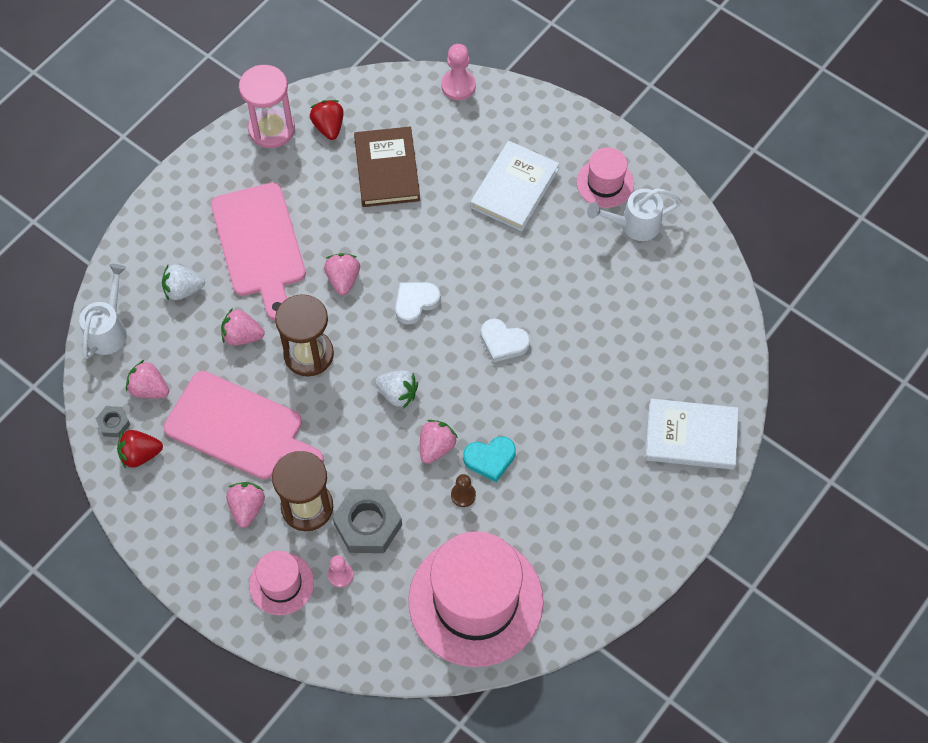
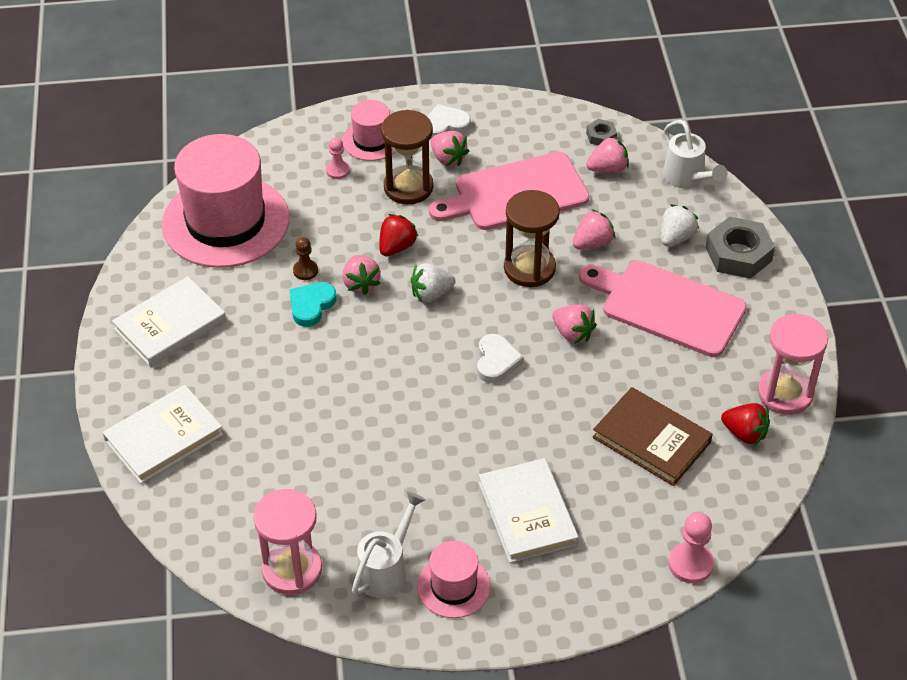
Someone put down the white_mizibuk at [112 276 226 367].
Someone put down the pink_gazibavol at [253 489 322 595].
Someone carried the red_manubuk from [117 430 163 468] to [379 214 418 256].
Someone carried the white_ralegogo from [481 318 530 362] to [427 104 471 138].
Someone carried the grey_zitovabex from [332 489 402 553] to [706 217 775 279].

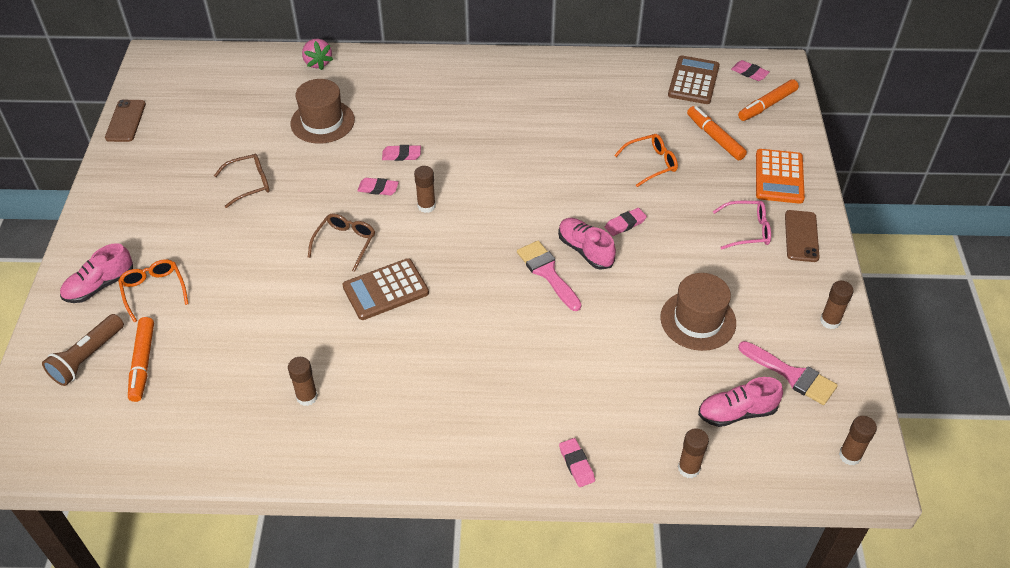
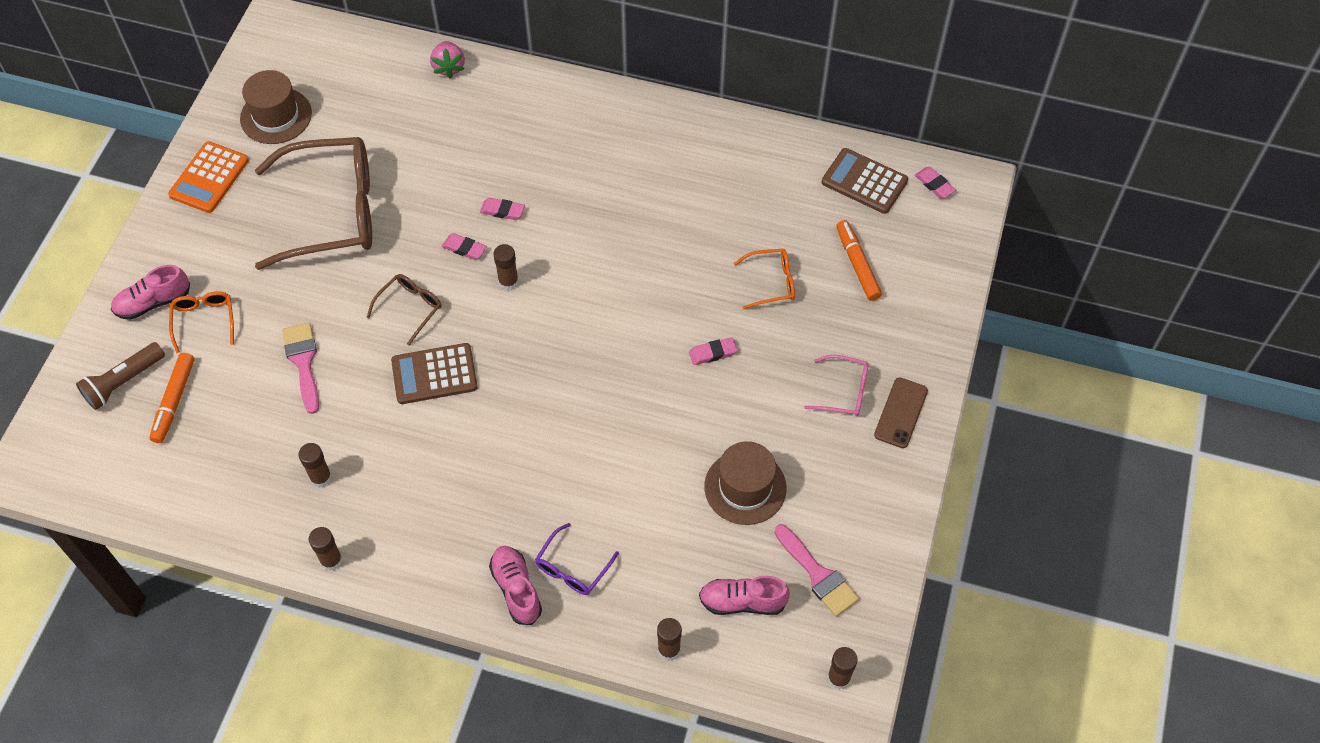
Someone carried the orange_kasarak from [756 149 805 204] to [168 141 249 213].
Someone carried the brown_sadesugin from [290 79 355 144] to [240 70 312 144].
Someone scaled the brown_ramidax at [214 154 270 208] by 2.27.
Someone carried the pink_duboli from [517 241 582 311] to [282 323 319 414].
Someone carried the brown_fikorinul from [820 281 854 329] to [309 527 342 571].
Someone carried the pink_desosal from [558 218 616 270] to [489 546 542 625].
Someone put down the purple_ramidax at [535 523 619 595].
Someone rotated the brown_kasarak at [668 55 720 104] by 90 degrees counterclockwise.
Someone took away the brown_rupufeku at [105 100 146 142].
Someone took away the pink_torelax at [559 438 595 487].
Someone took away the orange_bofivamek at [738 79 799 121].

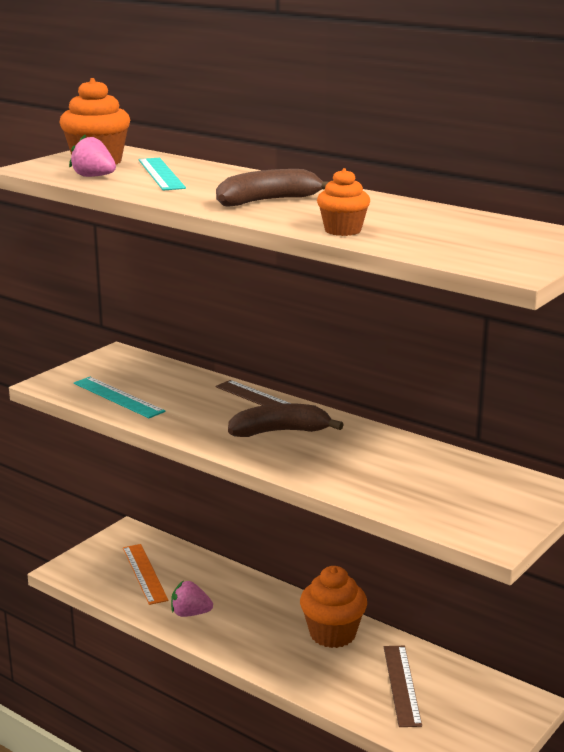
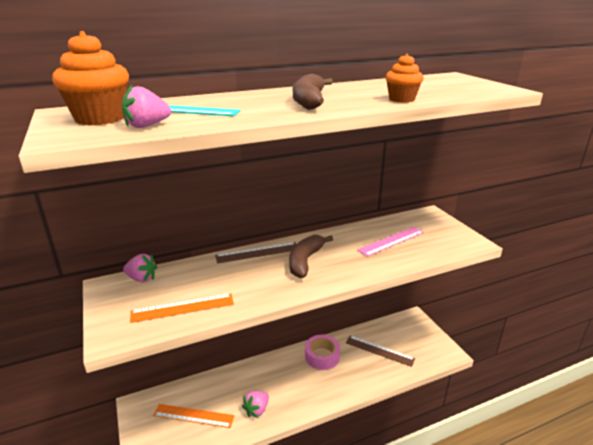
Someone put down the pink_manubuk at [123 254 157 282].
Someone repainted the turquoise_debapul at [74 377 166 418], which became the orange_debapul at [130 293 234 323].
Someone swapped the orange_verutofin at [300 566 367 648] for the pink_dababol at [305 335 340 370].
Someone put down the pink_debapul at [357 227 424 257].

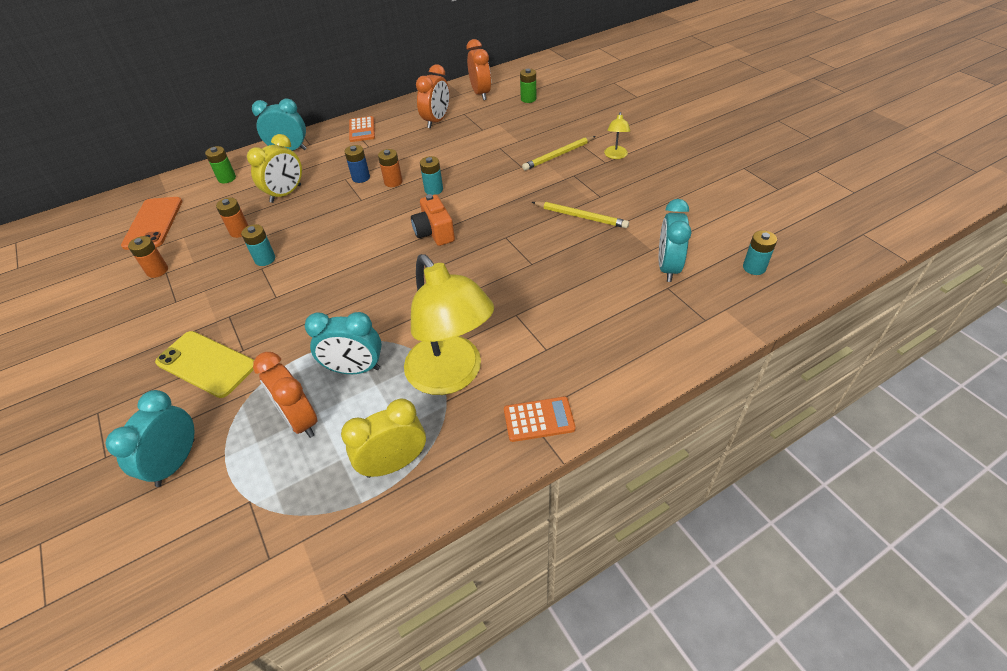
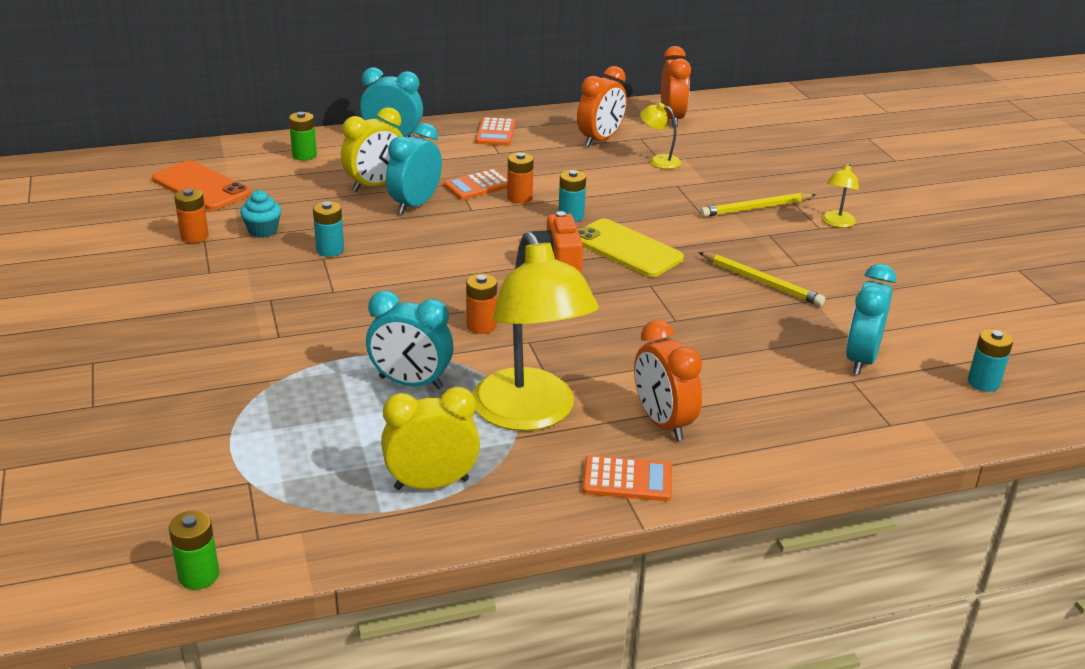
Someone rotated the orange_rupufeku at [121 197 182 250] by 60 degrees counterclockwise.
Someone carried the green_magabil from [520 69 536 103] to [169 510 219 590].
Someone put down the turquoise_verutofin at [240 190 281 238].
Someone carried the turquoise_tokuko from [106 390 195 487] to [386 123 442 214].
Someone swapped the blue_magabil at [344 145 370 183] for the orange_kasarak at [444 169 507 200].
Someone carried the orange_magabil from [216 197 248 238] to [466 274 497 334].
Someone carried the yellow_rupufeku from [155 331 254 398] to [578 218 684 277].
Someone carried the orange_tokuko from [253 352 318 438] to [634 320 702 441].
Someone put down the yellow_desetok at [640 103 681 169].

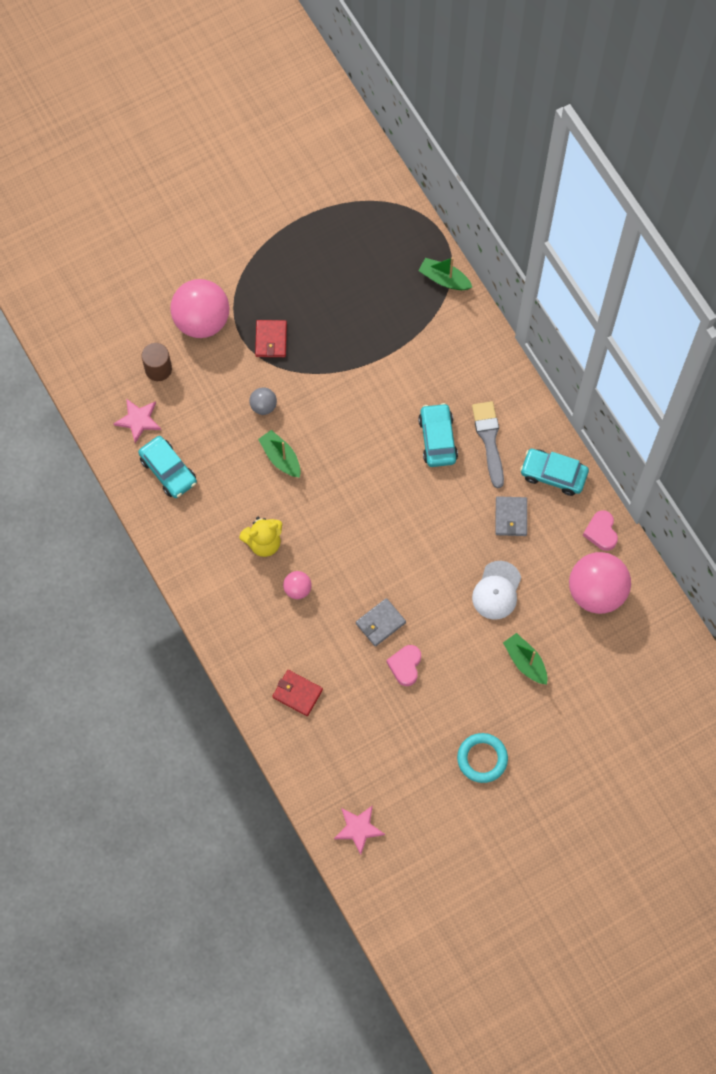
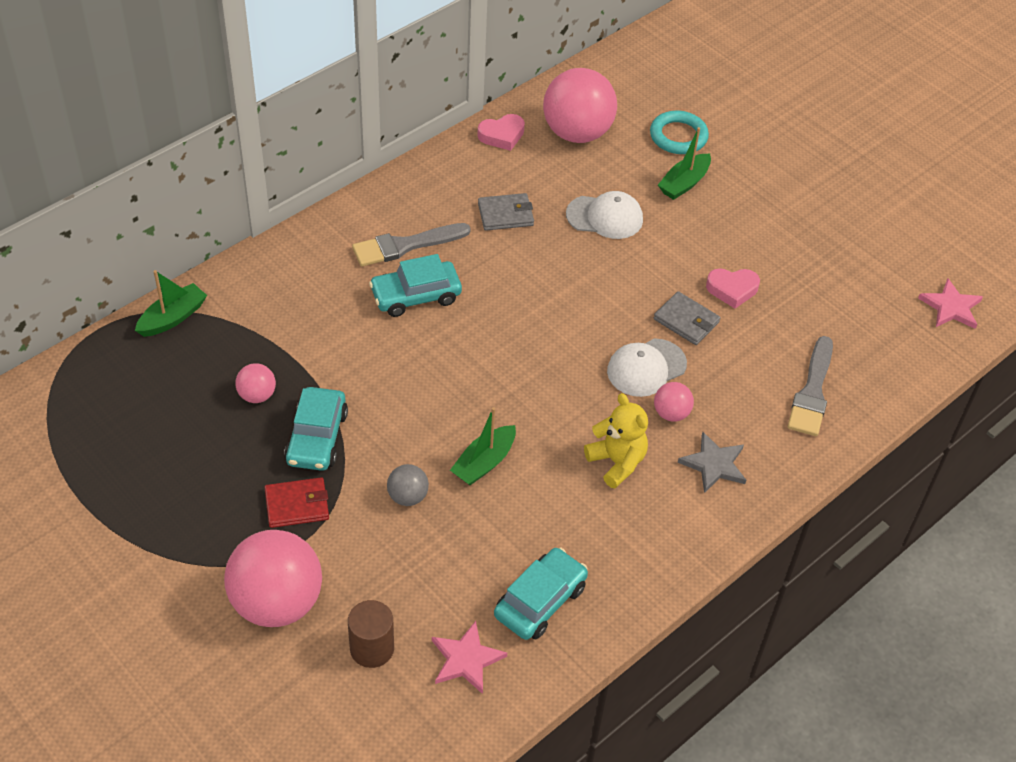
Someone rotated the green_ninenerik at [418 257 472 290] by 150 degrees counterclockwise.
Someone put down the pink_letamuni at [235 363 276 403].
Someone carried the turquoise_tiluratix from [520 449 589 496] to [284 387 348 471].
Someone put down the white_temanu at [607 339 687 397].
Someone carried the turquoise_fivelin from [457 733 508 783] to [650 111 709 154].
Someone put down the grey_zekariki at [678 432 746 493].
Someone swapped the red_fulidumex at [272 670 323 716] for the grey_duboli at [788 336 833 436].

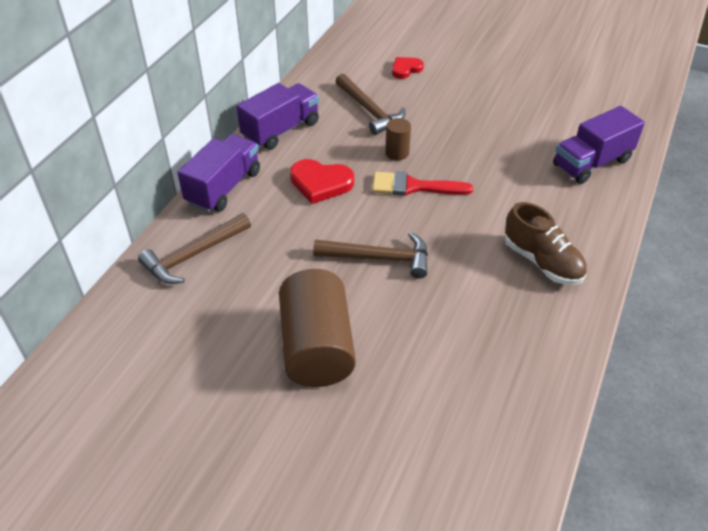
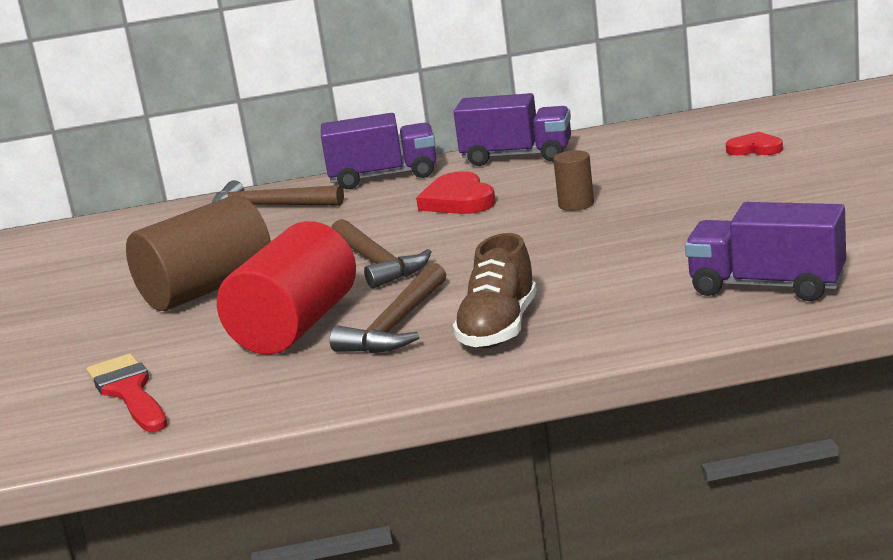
Someone carried the red_duboli from [372 171 473 196] to [87 354 167 432].
Someone put down the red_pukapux at [217 221 356 355].
Someone carried the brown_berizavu from [335 73 405 135] to [330 263 446 354].

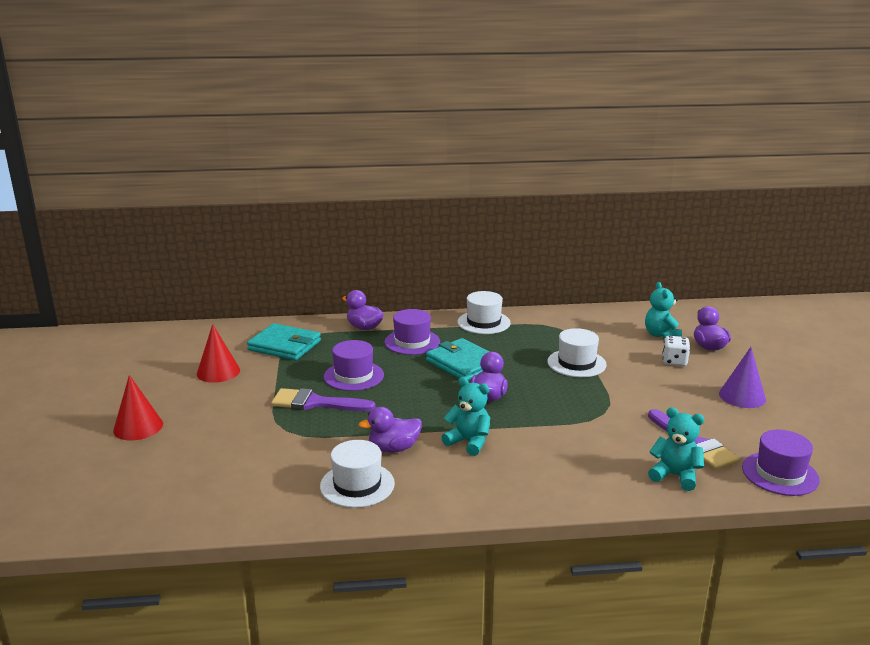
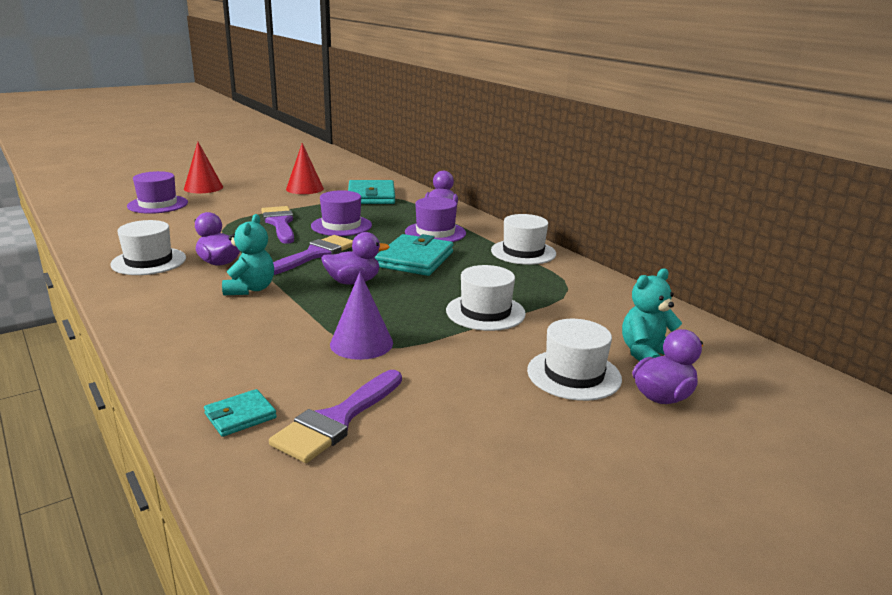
Someone carried the purple_sadesugin from [742 430 820 496] to [127 171 188 214].
Someone swapped the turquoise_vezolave at [648 407 704 491] for the turquoise_fulidumex at [204 389 277 437].
Someone put down the purple_duboli at [273 235 353 275].
Someone carried the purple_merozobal from [719 347 766 408] to [330 272 393 360].
Someone swapped the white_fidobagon at [662 336 690 366] for the white_sadesugin at [527 319 622 401].

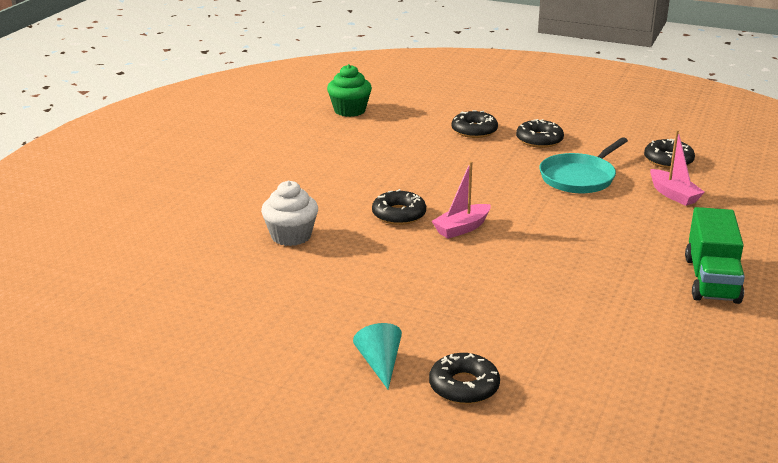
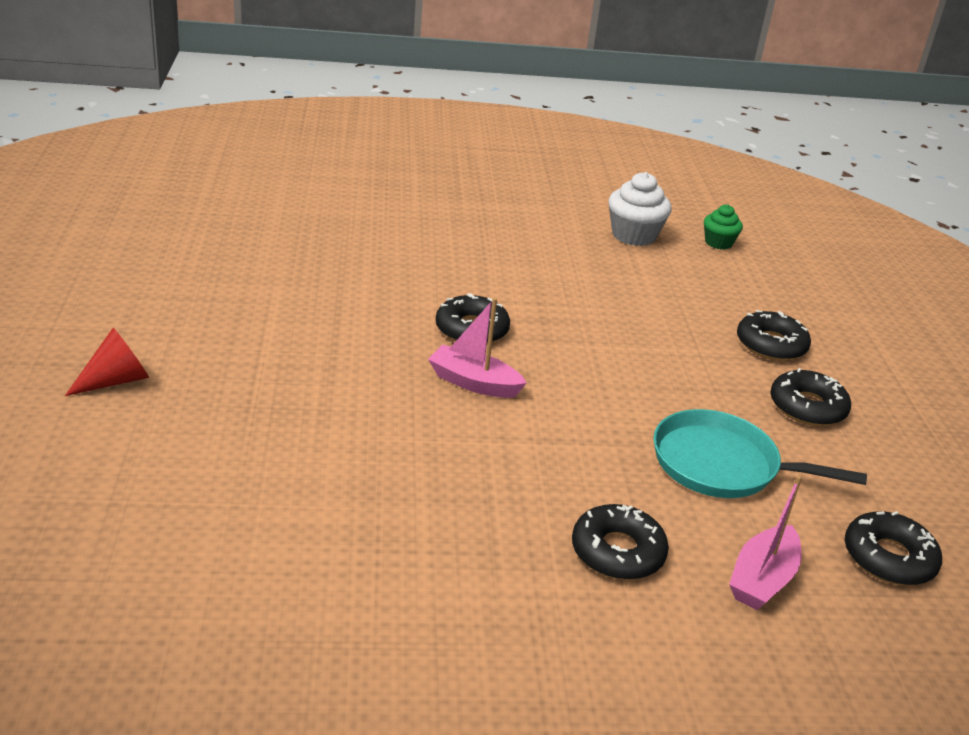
Someone repainted the turquoise_merozobal at [353 323 402 389], which became the red_merozobal at [65 328 149 396].
Someone carried the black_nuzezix from [429 353 500 404] to [572 504 669 580].
Someone carried the white_verutofin from [261 181 318 246] to [608 172 672 246].
Someone scaled the green_verutofin at [327 64 372 117] by 0.62.
Someone took away the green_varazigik at [685 207 745 304].

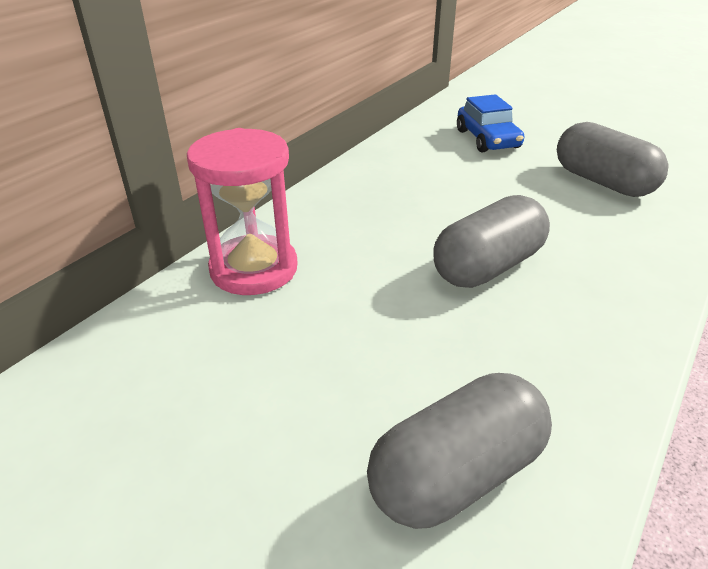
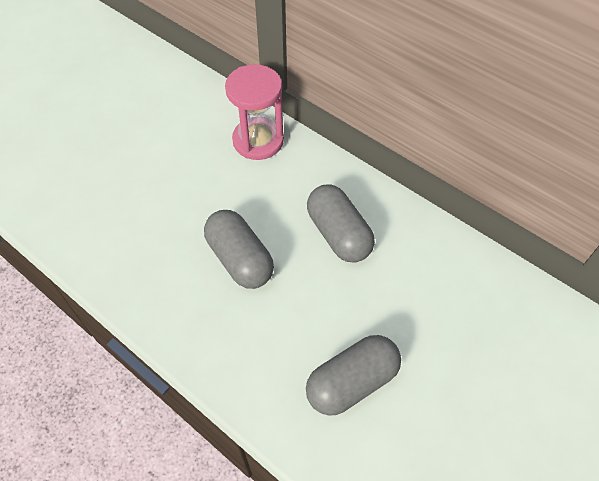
Someone carried the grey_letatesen from [367 373 552 529] to [307 185 375 263].
Someone took away the blue_tiluratix at [457 94 524 152].

